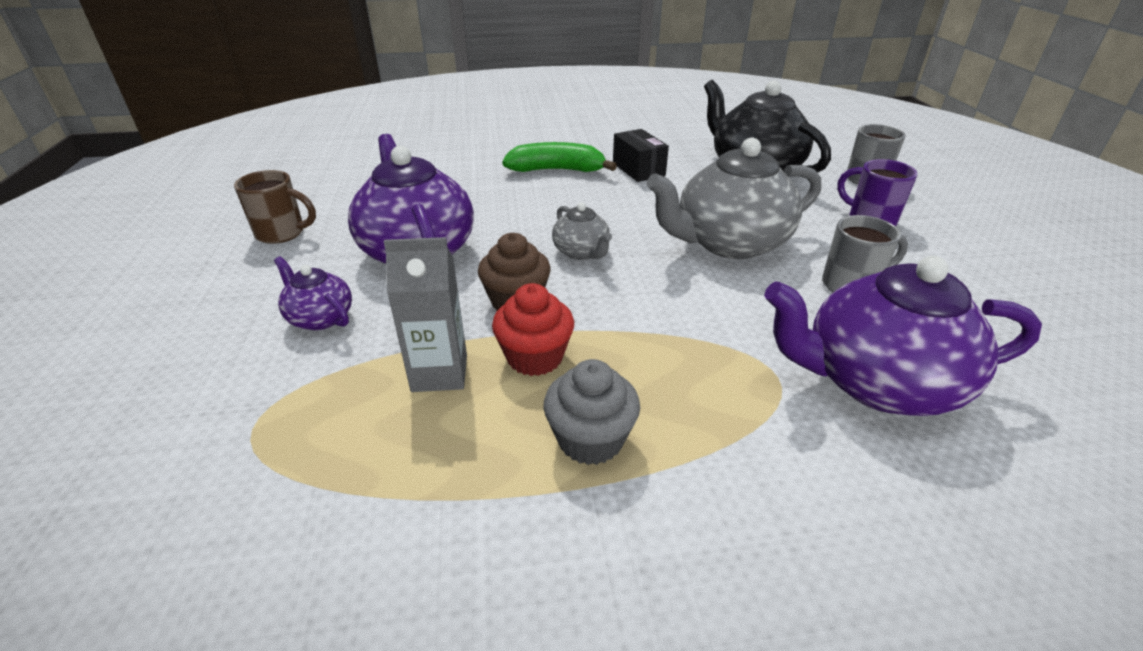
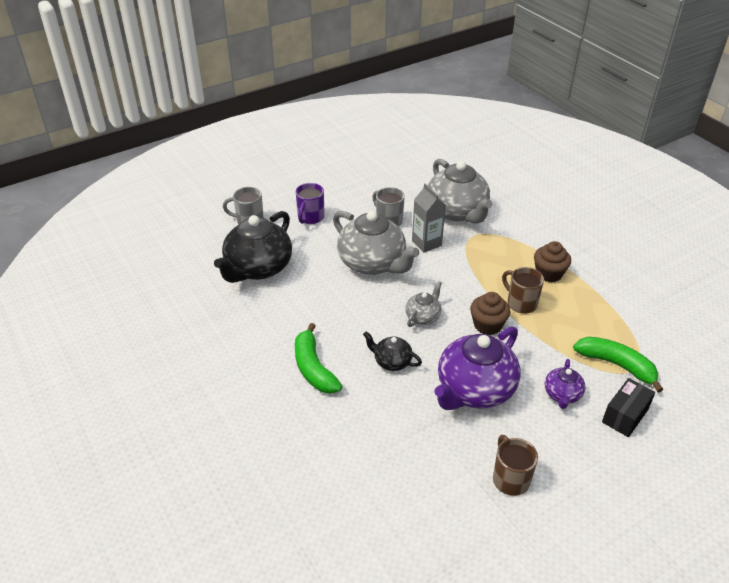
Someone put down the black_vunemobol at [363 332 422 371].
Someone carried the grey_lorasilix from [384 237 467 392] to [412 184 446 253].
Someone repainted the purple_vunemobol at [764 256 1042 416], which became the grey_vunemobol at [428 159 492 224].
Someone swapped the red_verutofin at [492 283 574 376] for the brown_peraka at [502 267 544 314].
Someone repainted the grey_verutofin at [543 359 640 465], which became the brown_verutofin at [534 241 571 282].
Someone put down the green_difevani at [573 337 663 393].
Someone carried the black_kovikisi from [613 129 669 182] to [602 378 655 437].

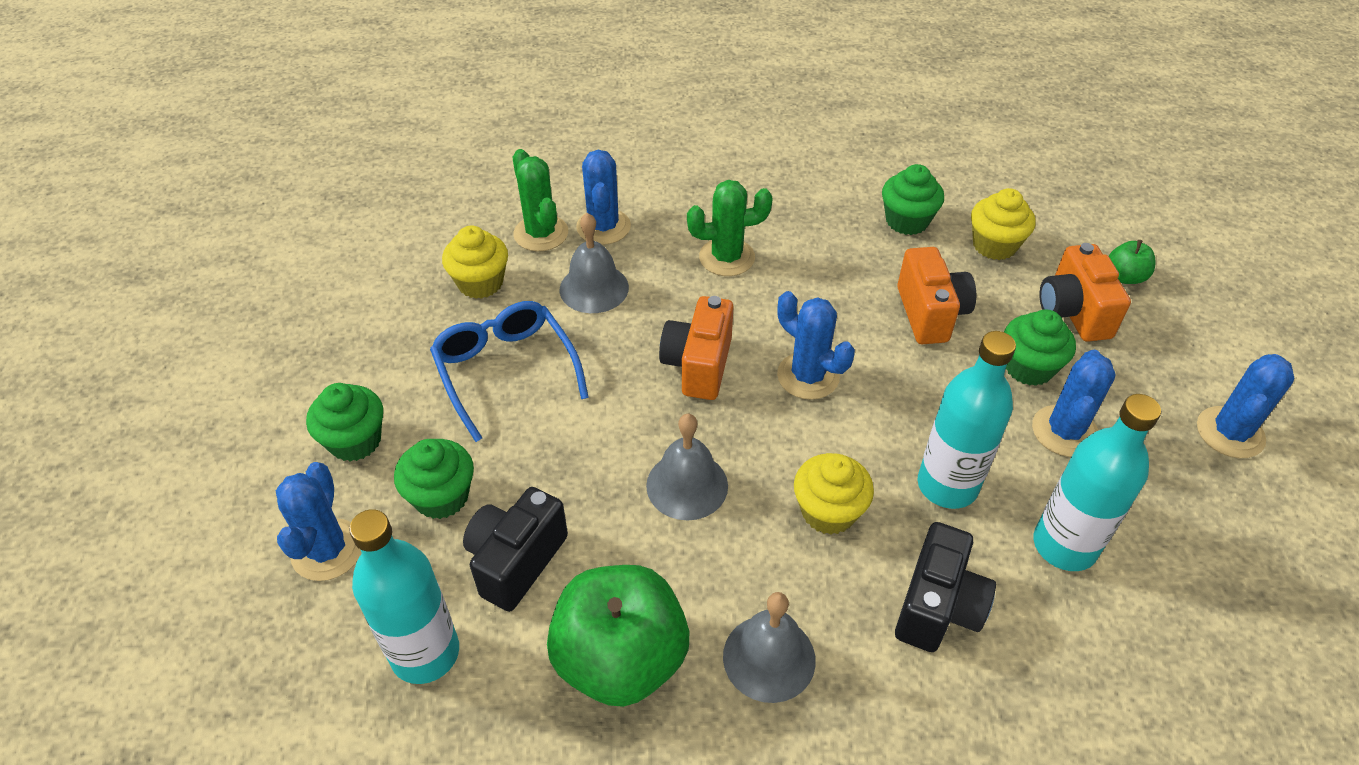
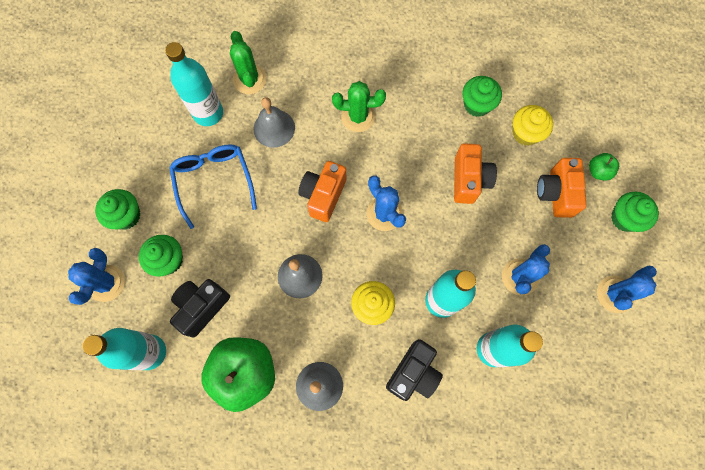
Someone swapped the yellow_verutofin at [442 226 508 299] for the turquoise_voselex at [165 42 223 126].
Someone carried the green_verutofin from [1004 310 1076 386] to [611 192 659 232].
Someone took away the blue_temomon at [576 150 631 245].

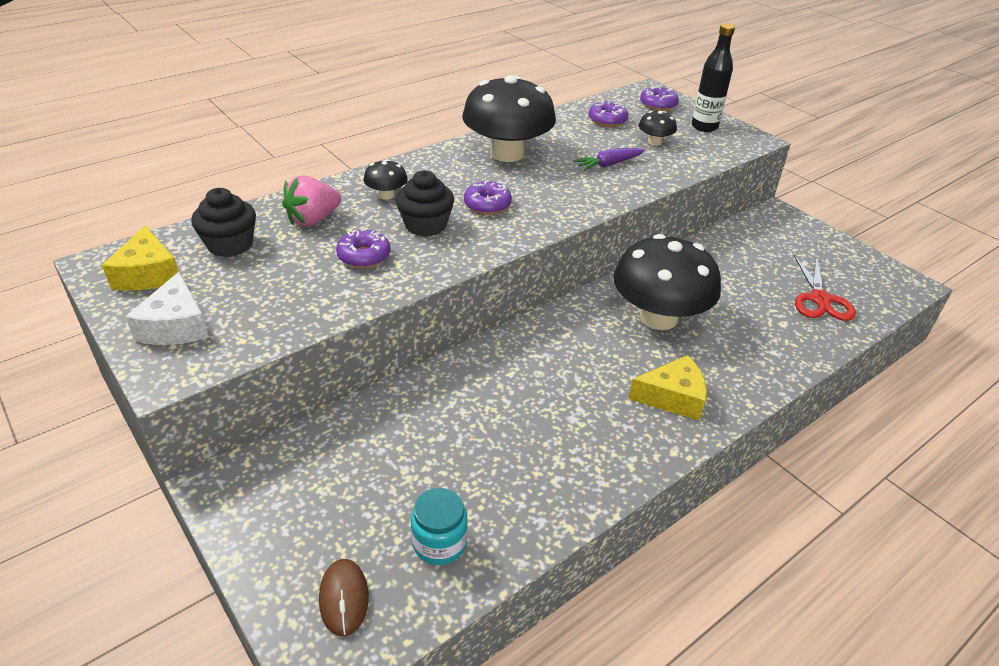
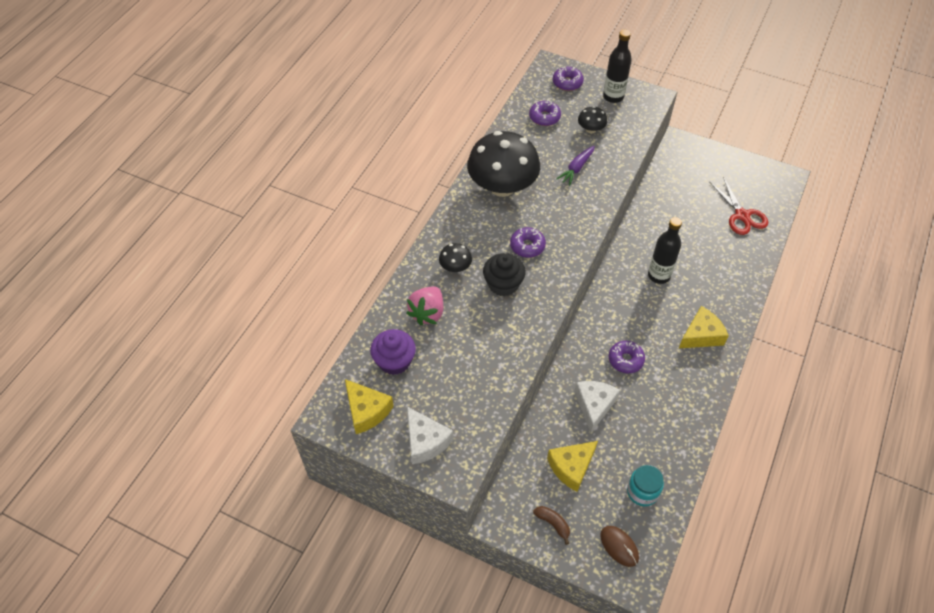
Someone repainted the black_verutofin at [191 188 256 257], which became the purple_verutofin at [370 329 416 375].
Someone put down the brown_difevani at [533 506 570 545].
Someone put down the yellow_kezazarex at [547 441 598 492].
Someone put down the white_kezazarex at [574 381 620 433].
Someone carried the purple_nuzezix from [336 229 390 268] to [609 341 645 373].
Someone swapped the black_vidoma at [614 234 721 330] for the black_voselex at [648 217 682 284].

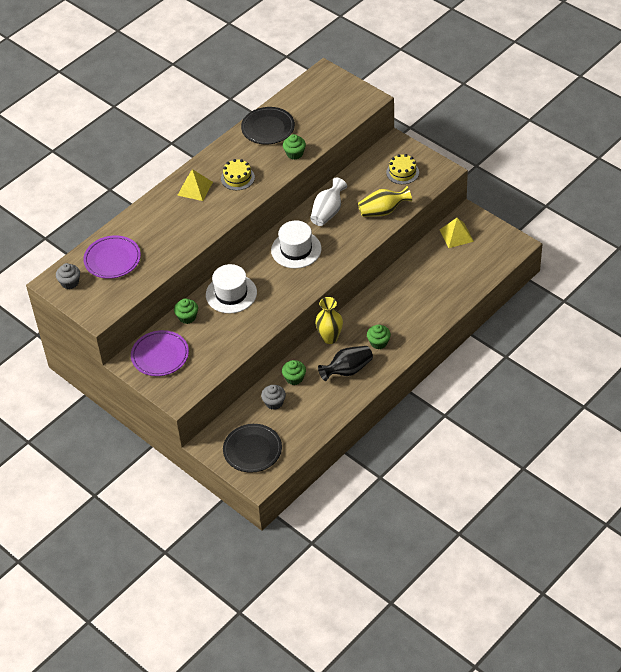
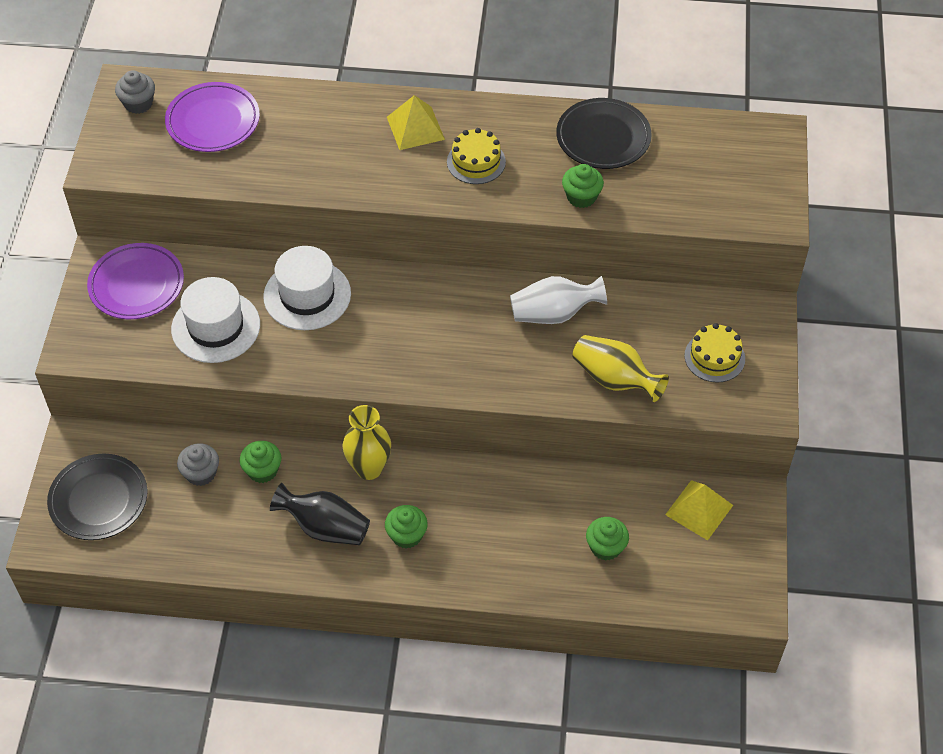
Someone carried the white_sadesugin from [271 220 322 268] to [171 277 260 363].
Someone carried the green_verutofin from [174 298 198 324] to [586 517 629 561].

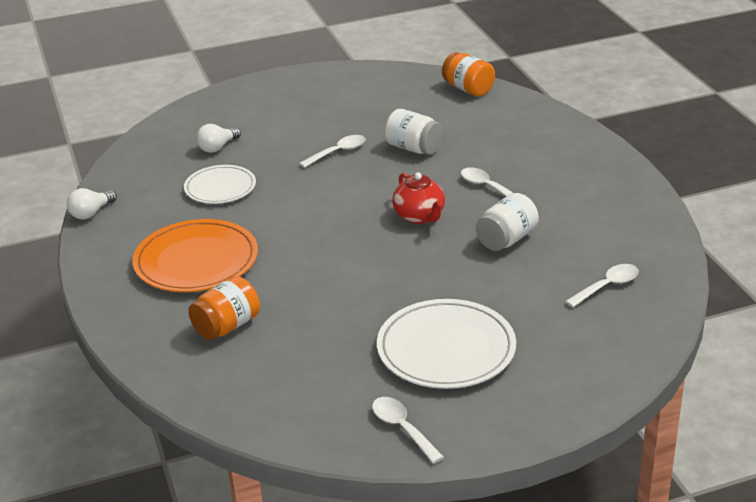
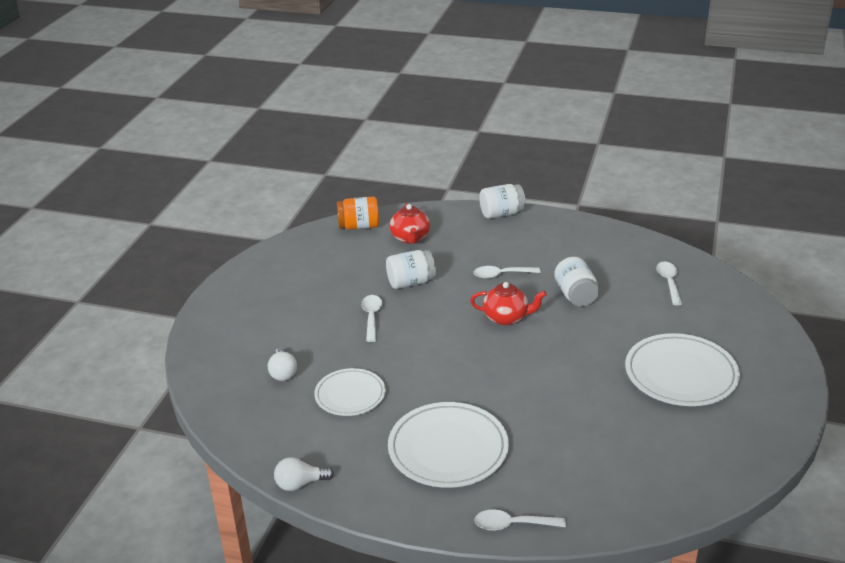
Someone rotated the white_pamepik at [67 188 117 219] by 90 degrees clockwise.
Someone repainted the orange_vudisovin at [132 219 258 292], which became the white_vudisovin at [388 402 509 488].
Someone put down the red_vunemobol at [390 203 430 244].
Someone carried the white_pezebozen from [372 397 444 464] to [474 509 566 531].
Someone put down the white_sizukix at [479 184 526 219].
Someone took away the orange_sizukix at [188 276 260 340].

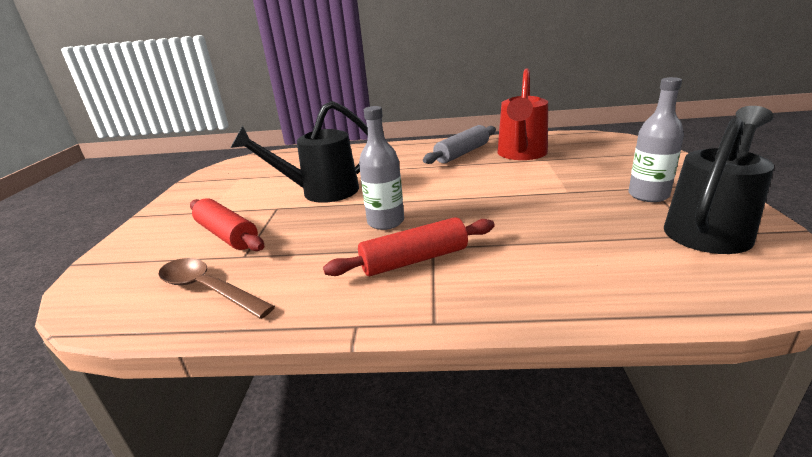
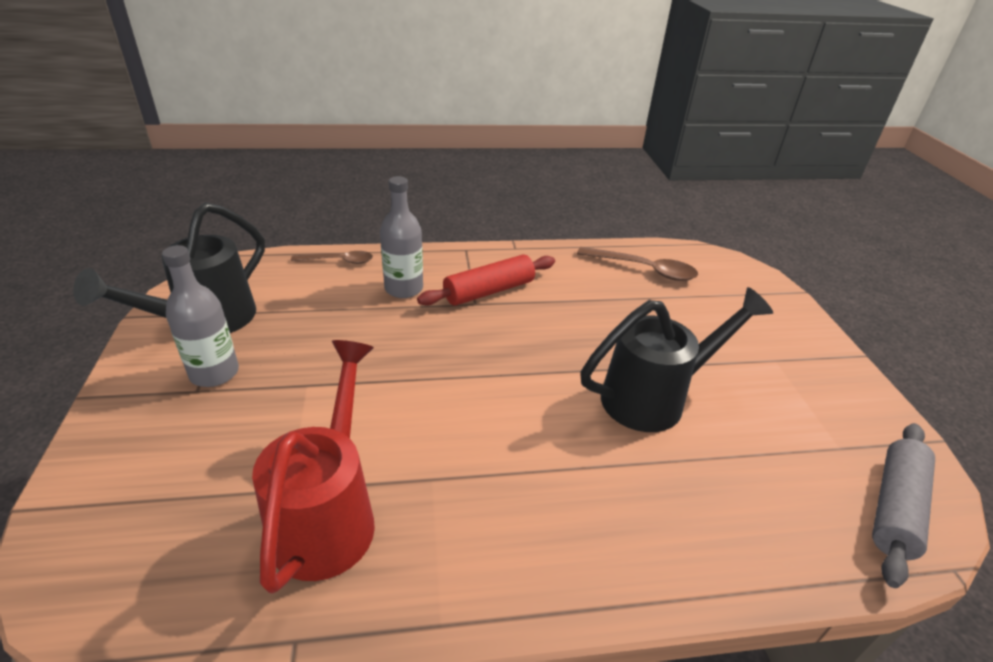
Someone put down the brown_pezebozen at [291 251 373 264].
Someone carried the grey_voselex from [359 106 404 230] to [380 176 423 298].
Someone carried the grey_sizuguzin from [423 125 496 164] to [872 423 935 588].
Someone took away the red_sizuguzin at [190 198 264 251].

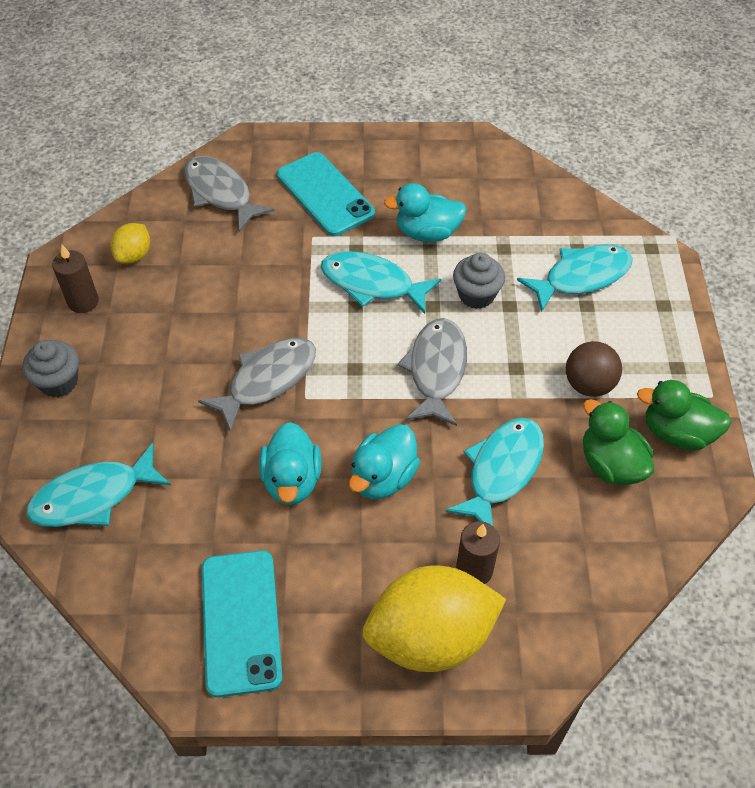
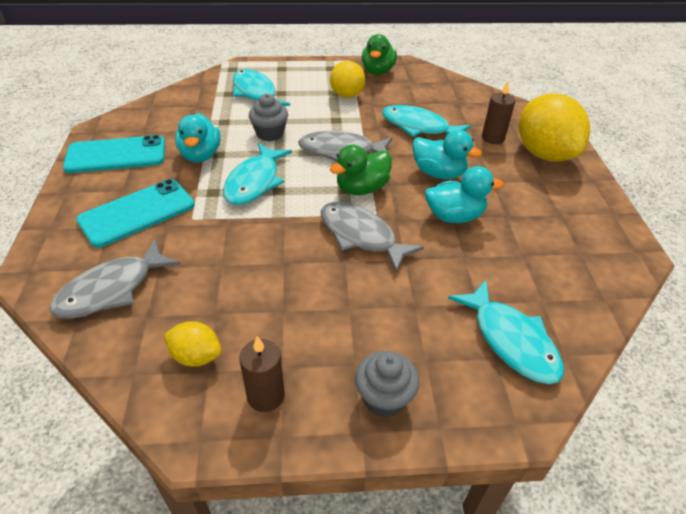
Someone carried the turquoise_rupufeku from [202 550 283 697] to [63 135 165 173].
Someone repainted the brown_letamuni at [566 341 622 397], which became the yellow_letamuni at [330 61 365 98].
Someone carried the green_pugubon from [583 399 654 485] to [330 145 392 195].

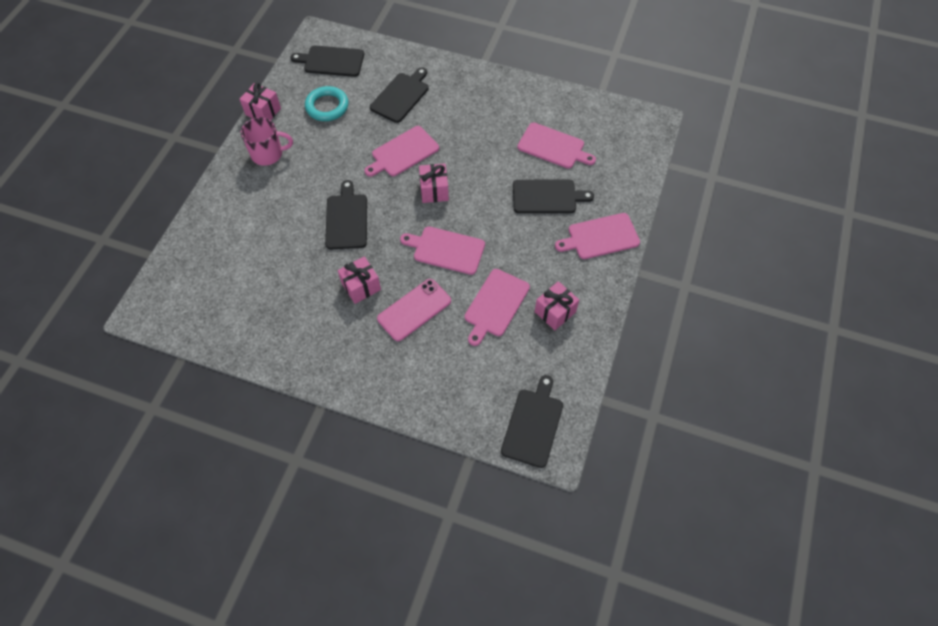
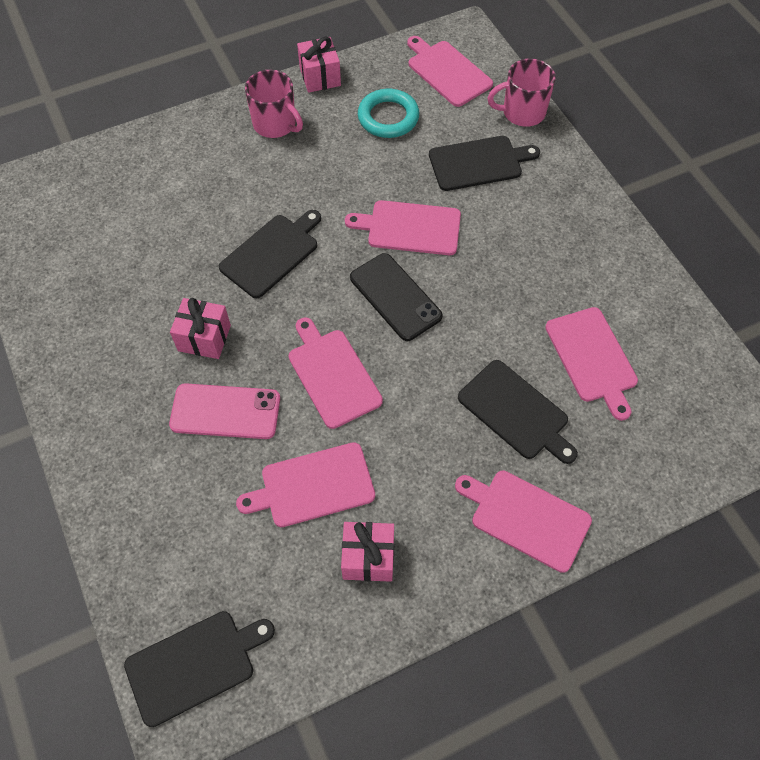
Someone swapped the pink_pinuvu at [419 164 449 203] for the black_rupufeku at [350 253 443 341].
Someone repainted the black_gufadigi at [291 45 364 77], which became the pink_gufadigi at [407 36 493 107].
Someone put down the pink_peraka at [488 58 556 127].

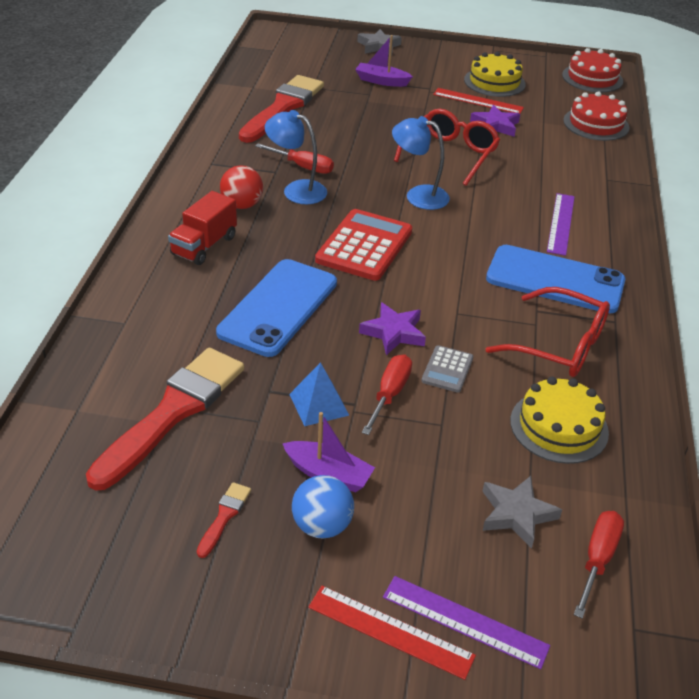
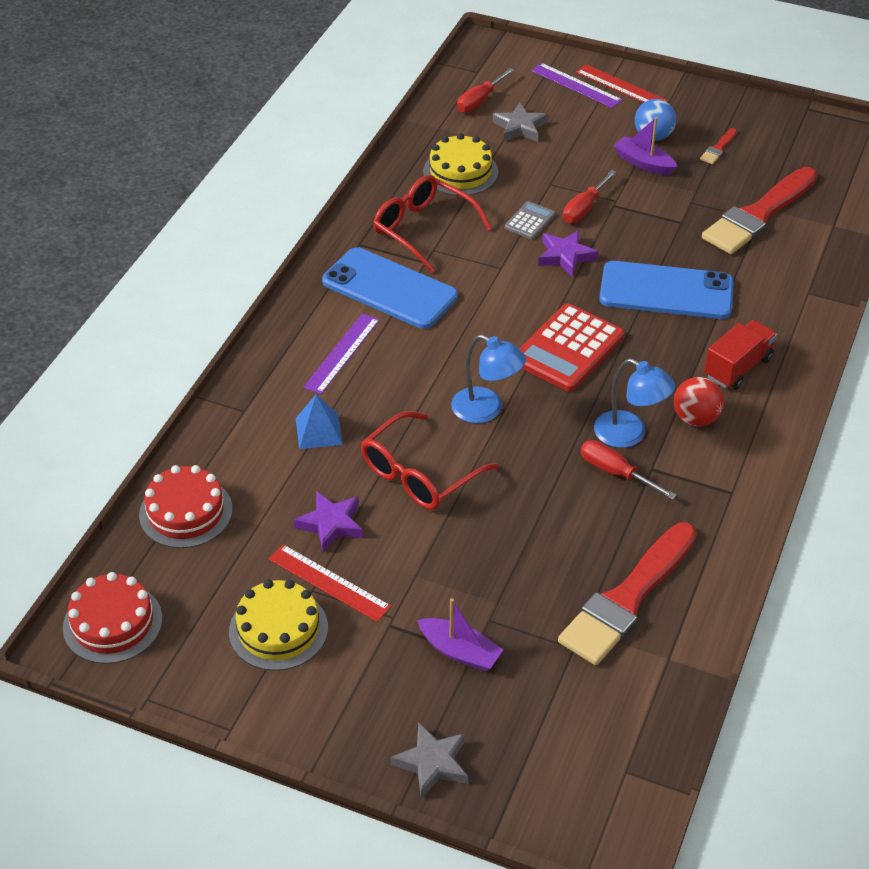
Someone carried the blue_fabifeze from [289 362 350 426] to [296 394 343 449].
Someone rotated the blue_rupufeku at [216 259 337 357] by 60 degrees clockwise.

